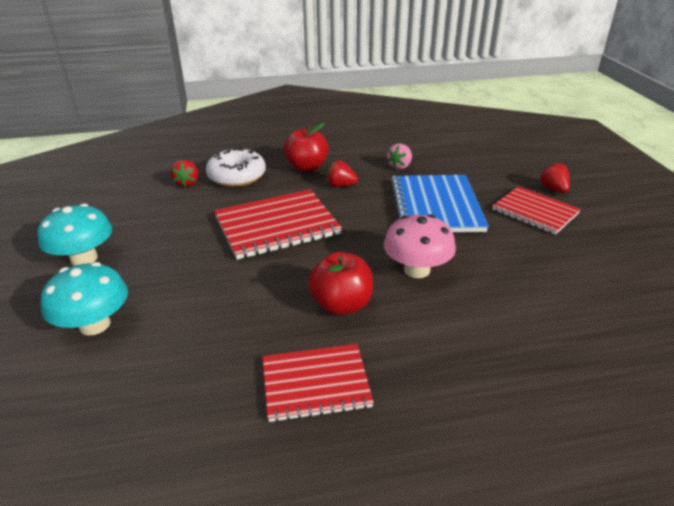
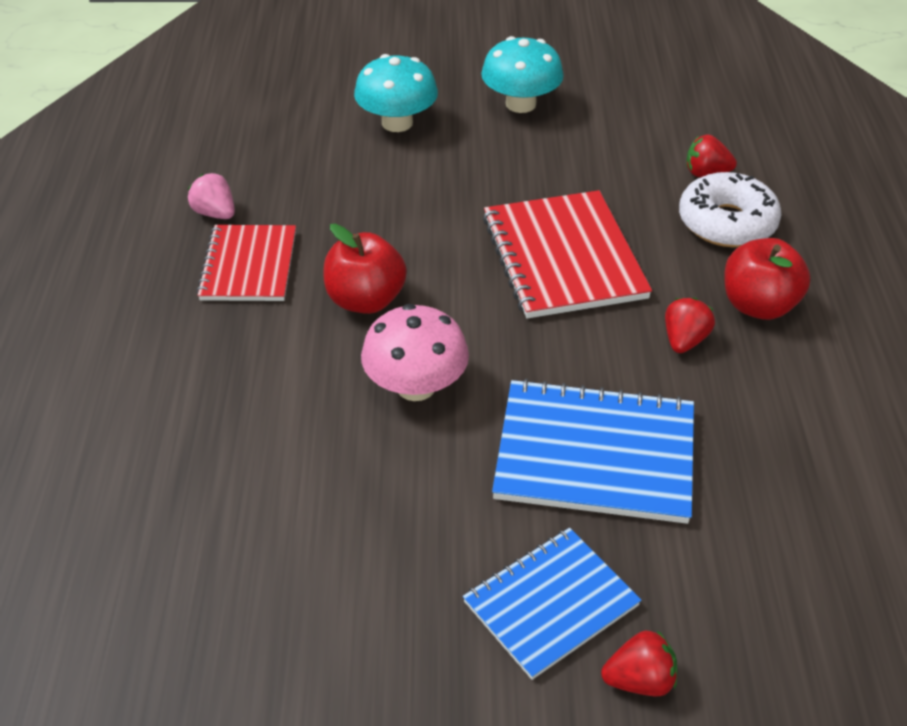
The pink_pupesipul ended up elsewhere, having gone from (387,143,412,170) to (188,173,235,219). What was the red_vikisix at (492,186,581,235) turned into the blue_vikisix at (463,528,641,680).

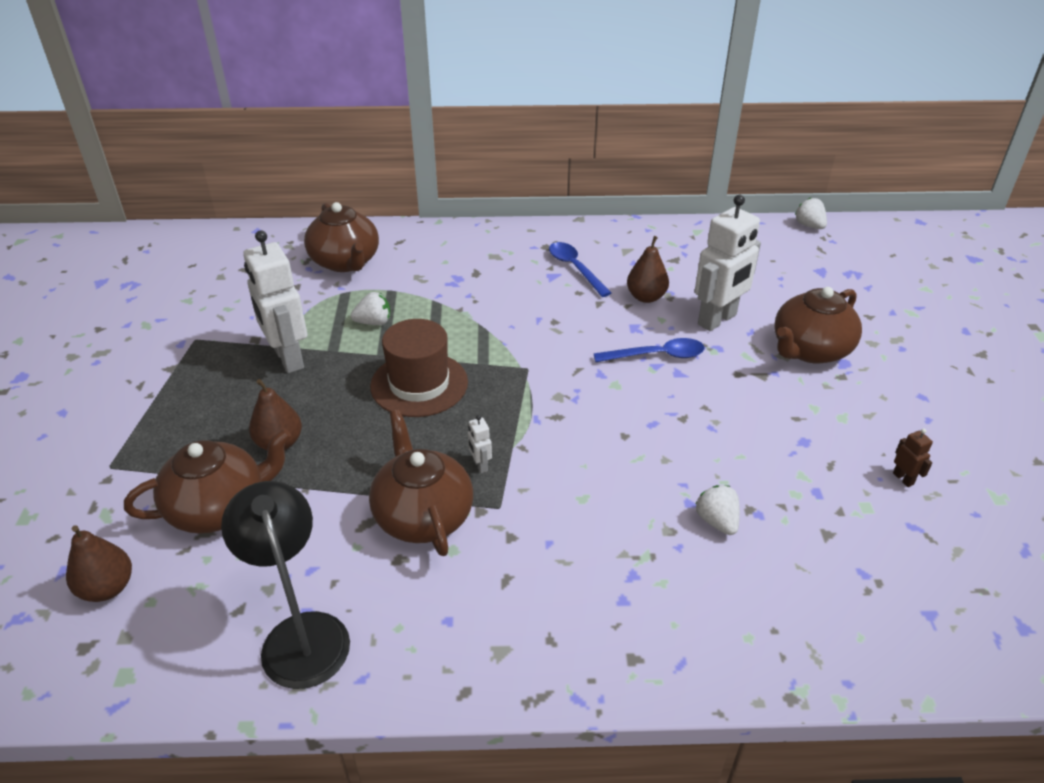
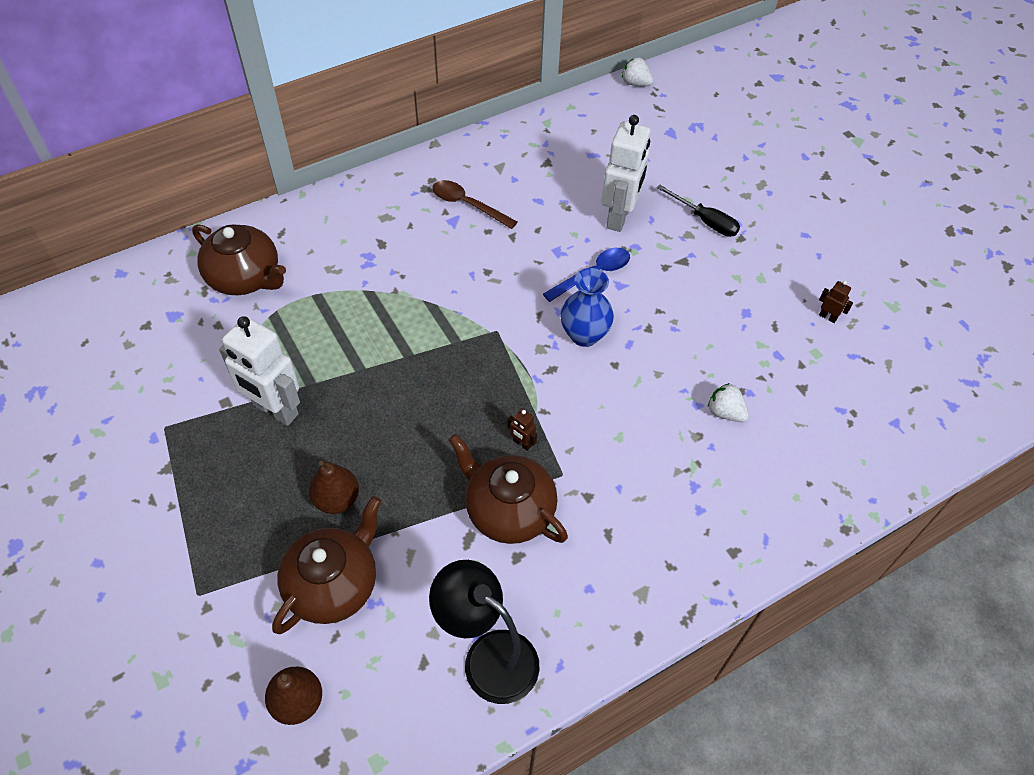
The second view lost the white_pupesipul at (351,292,390,325). The second view lost the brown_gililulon at (370,319,468,417). What was the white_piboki at (468,415,492,473) turned into the brown_piboki at (507,408,537,451). What was the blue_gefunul at (549,242,611,297) turned into the brown_gefunul at (432,180,517,229). The second view lost the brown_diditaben at (627,236,669,303). Where the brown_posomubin stood at (774,287,862,364), the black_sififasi came to stand at (657,185,740,237). The second view gained the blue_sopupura at (561,268,614,347).

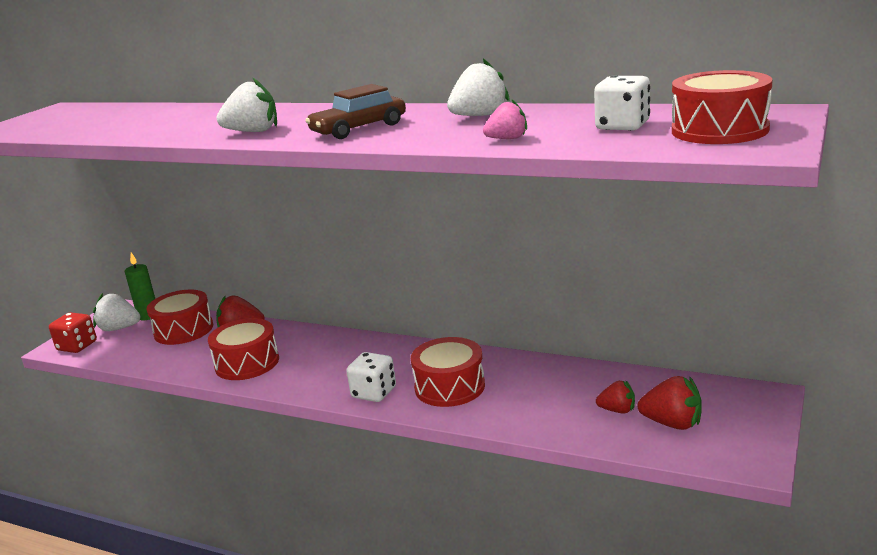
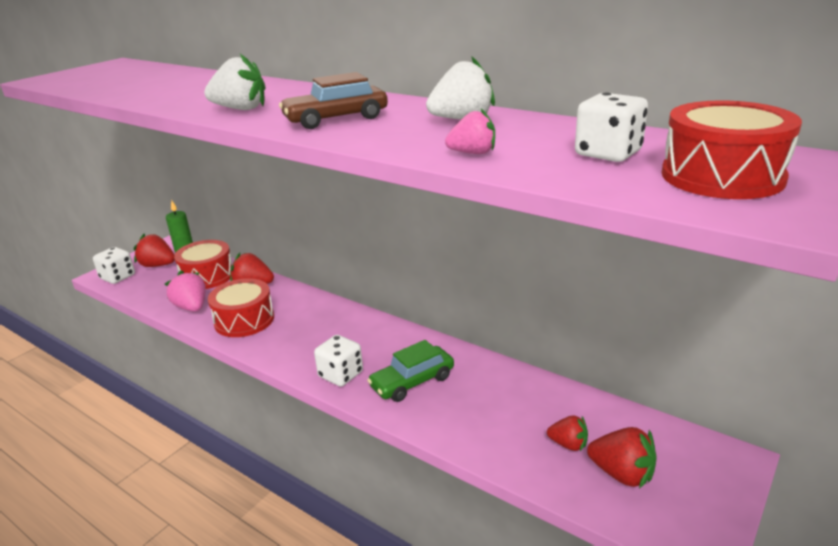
What was the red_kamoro at (49,312,97,353) turned into the white_kamoro at (93,247,135,284). What was the white_pupesipul at (93,293,140,331) turned into the red_pupesipul at (134,234,175,267). Where the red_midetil stood at (411,337,485,407), the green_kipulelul came to stand at (367,340,454,402). The second view gained the pink_pupesipul at (165,271,206,312).

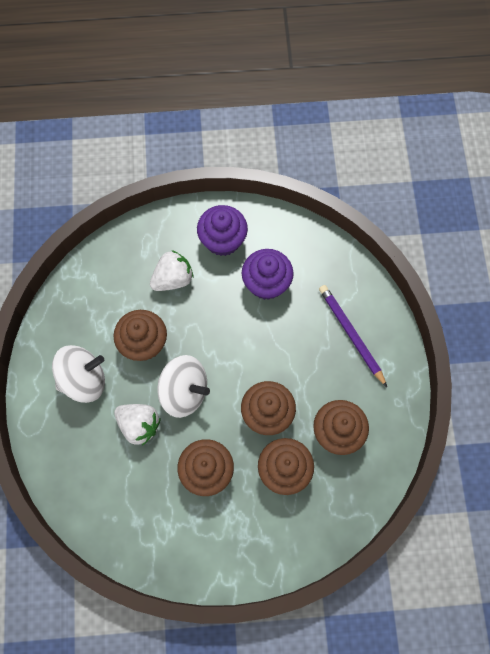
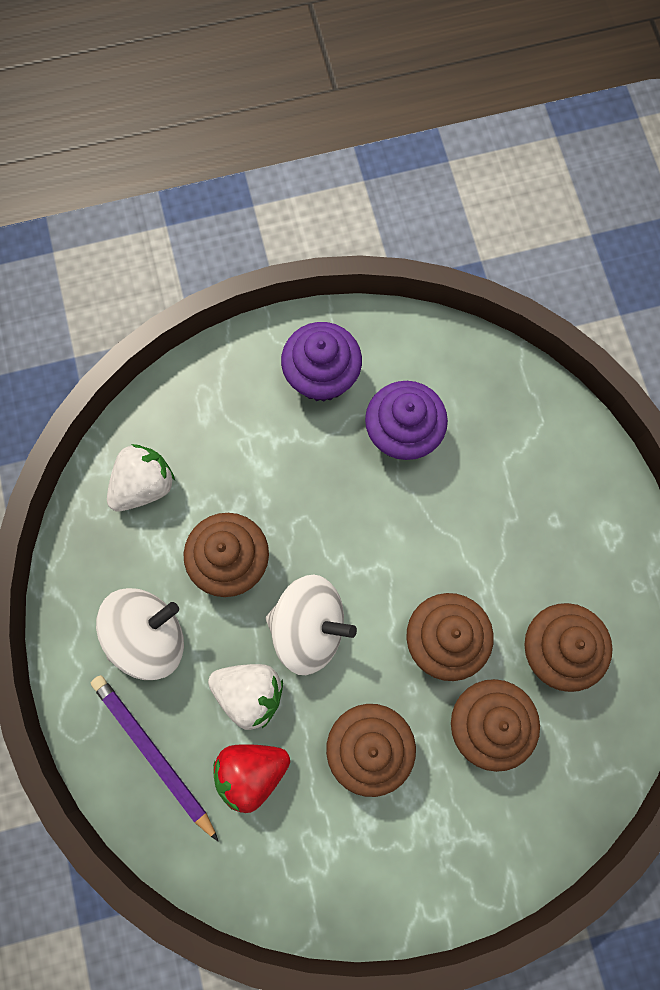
The white_pupesipul ended up elsewhere, having gone from (150,250,193,291) to (107,444,175,511). The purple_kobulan ended up elsewhere, having gone from (319,285,387,387) to (91,675,218,841). The second view gained the red_pupesipul at (213,744,290,813).

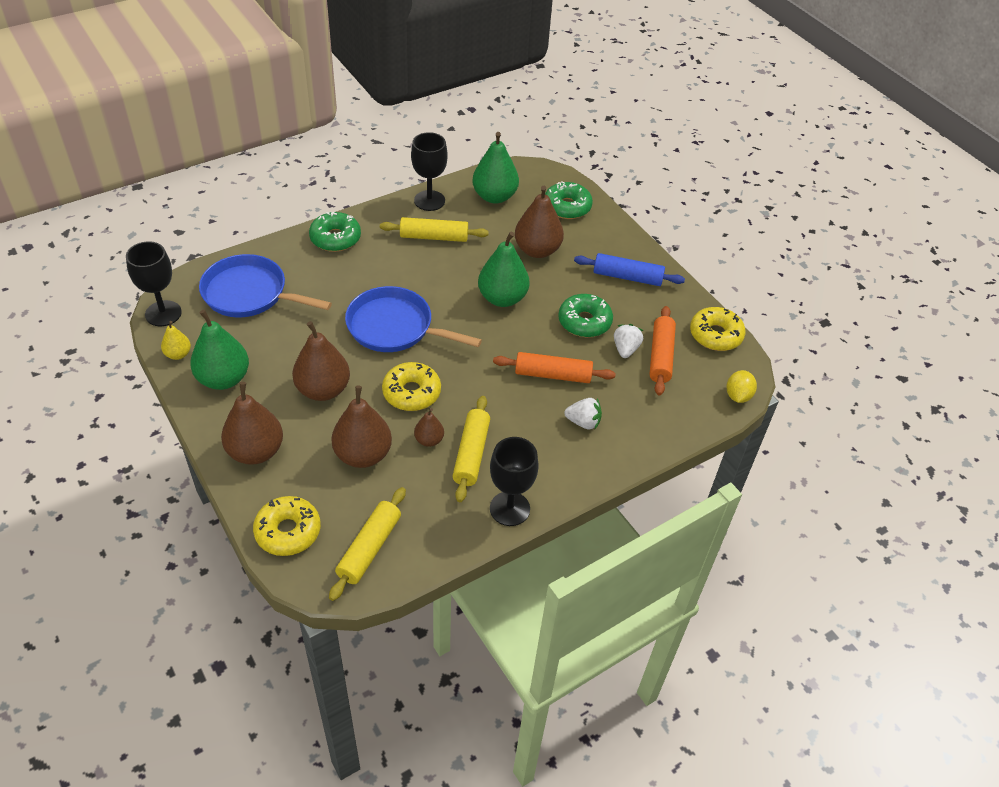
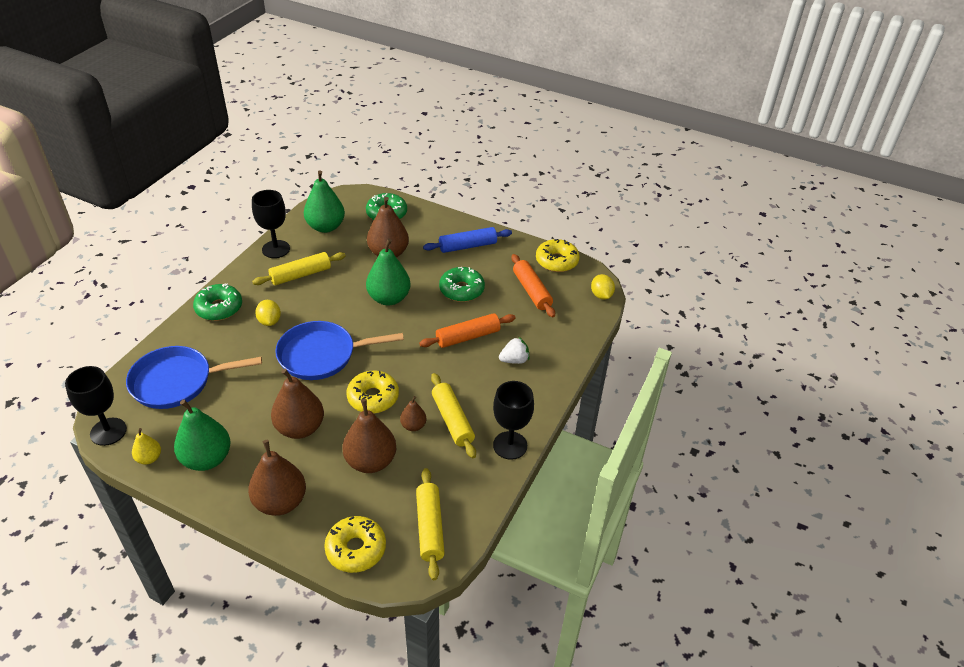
The second view lost the white_pupesipul at (614,324,643,358). The second view gained the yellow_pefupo at (255,300,281,326).

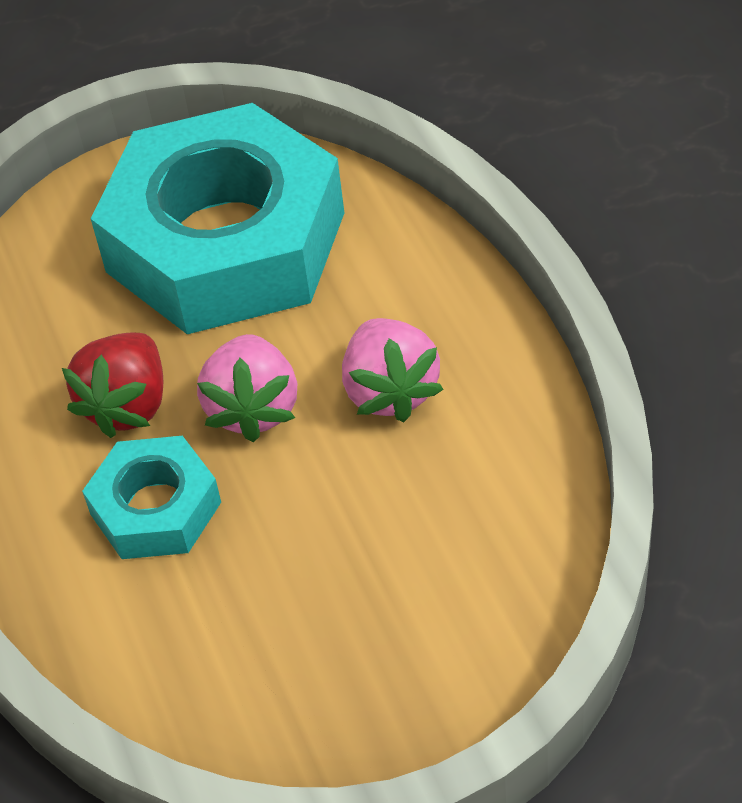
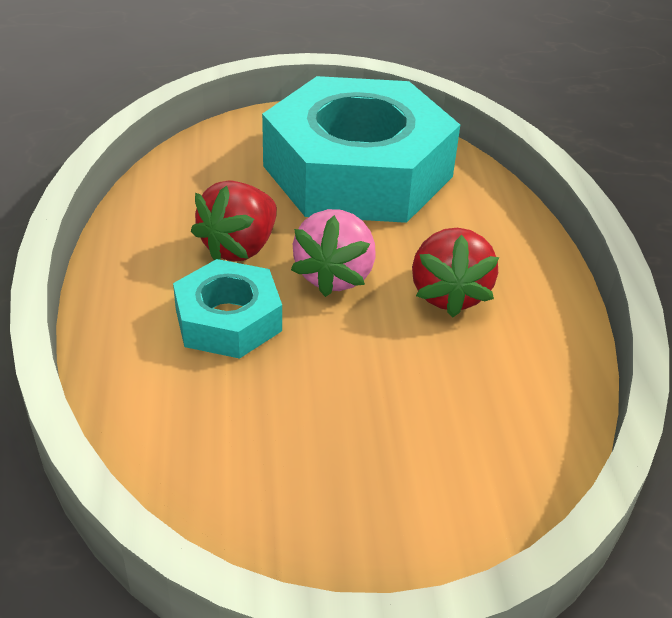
What was the pink_pupesipul at (342,318,444,422) turned into the red_pupesipul at (412,228,499,318).

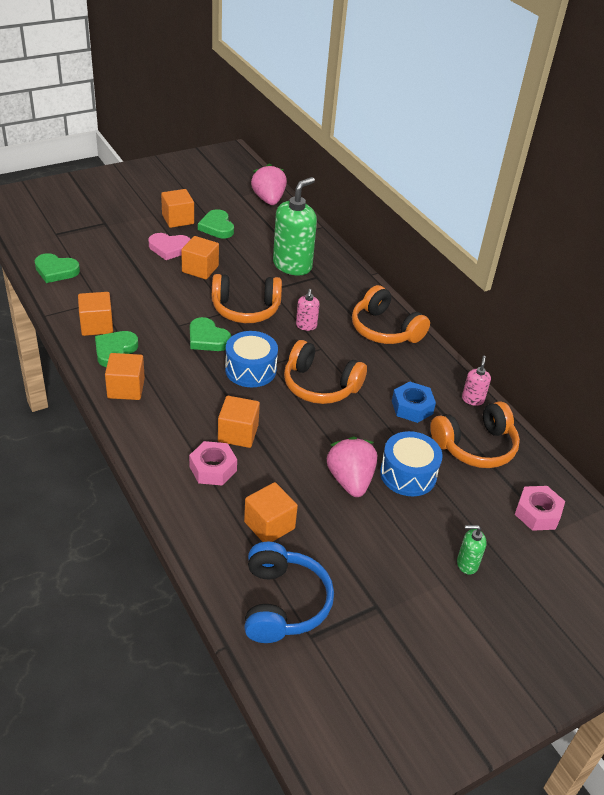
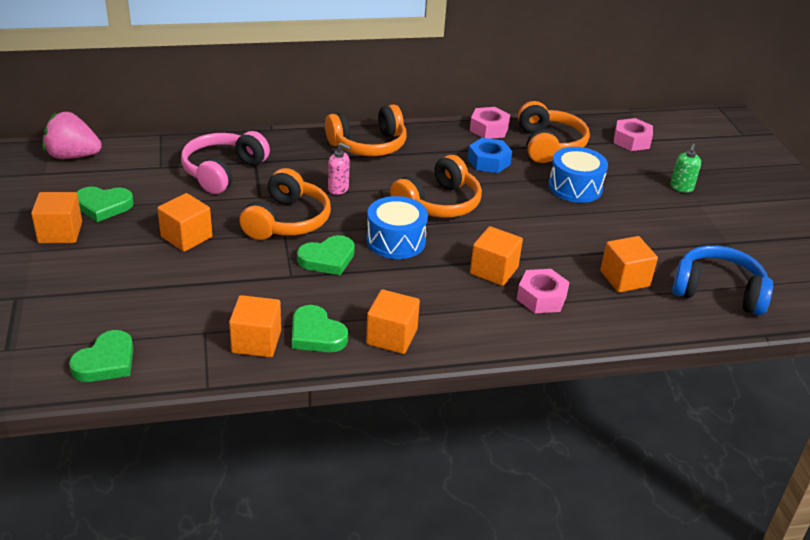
The second view lost the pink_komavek at (148,233,191,260). Where the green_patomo stood at (273,177,317,276), the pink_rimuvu came to stand at (181,131,270,194). The second view lost the pink_pupesipul at (327,436,377,497). Where the pink_patomo stood at (462,356,491,406), the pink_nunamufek came to stand at (470,107,510,139).

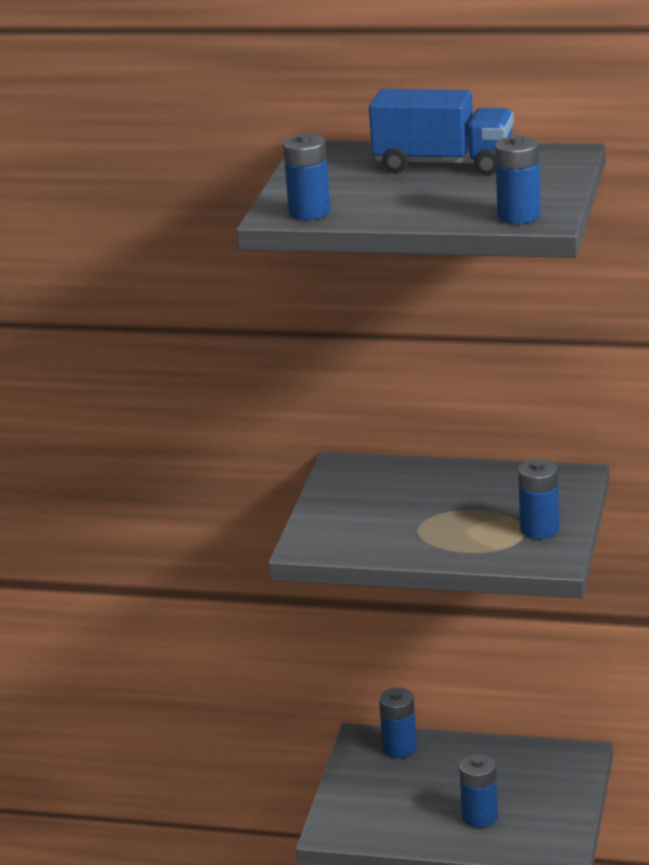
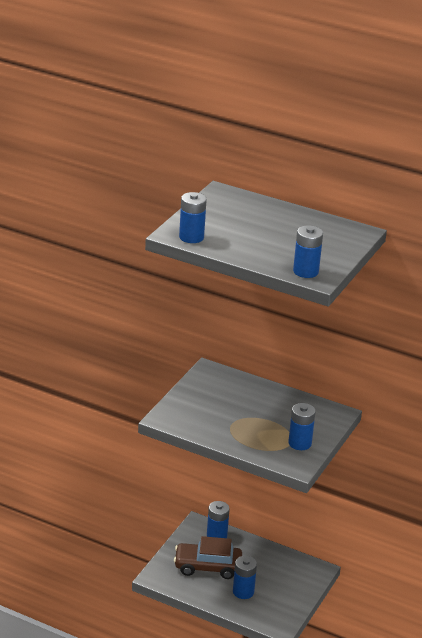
The second view lost the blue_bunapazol at (369,89,514,175). The second view gained the brown_kipulelul at (174,536,242,579).

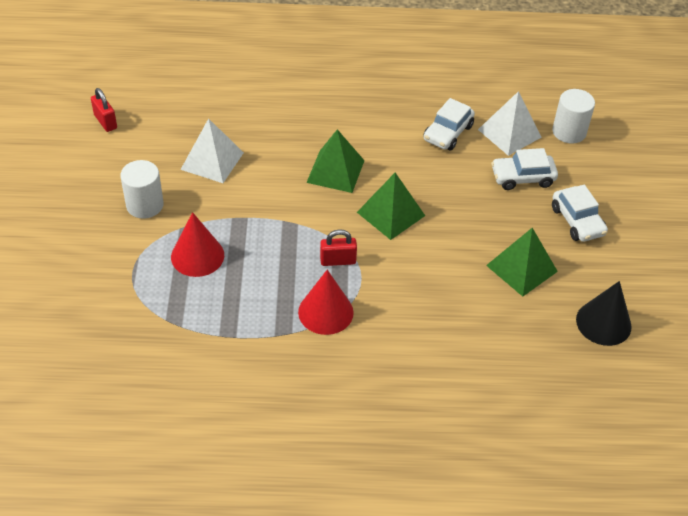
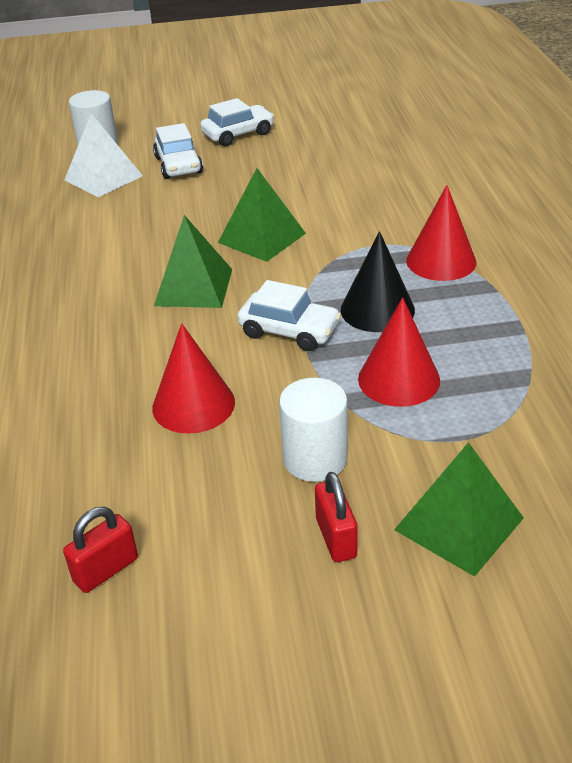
Where the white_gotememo stood at (180,118,244,183), the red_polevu came to stand at (152,323,235,434). The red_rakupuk ended up elsewhere, having gone from (320,229,357,266) to (315,472,358,562). The white_kipulelul ended up elsewhere, having gone from (423,98,475,151) to (237,280,341,351). The green_gotememo ended up elsewhere, having gone from (486,228,558,297) to (394,442,524,577). The black_polevu ended up elsewhere, having gone from (576,281,632,346) to (341,231,415,332).

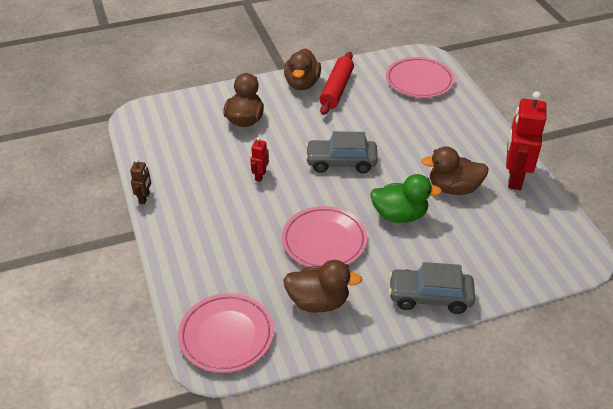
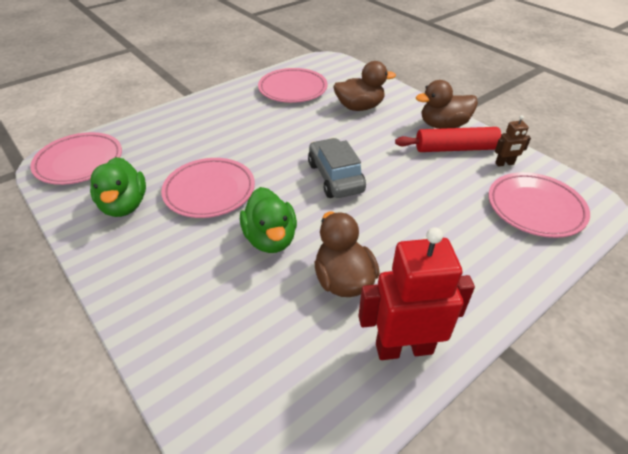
The brown_piboki ended up elsewhere, having gone from (130,159,151,204) to (495,115,531,167). The second view lost the red_piboki at (250,137,269,182). What was the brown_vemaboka at (283,260,362,313) turned into the green_vemaboka at (90,157,146,217). The second view lost the grey_kipulelul at (389,262,475,314). The second view gained the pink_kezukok at (258,68,328,103).

